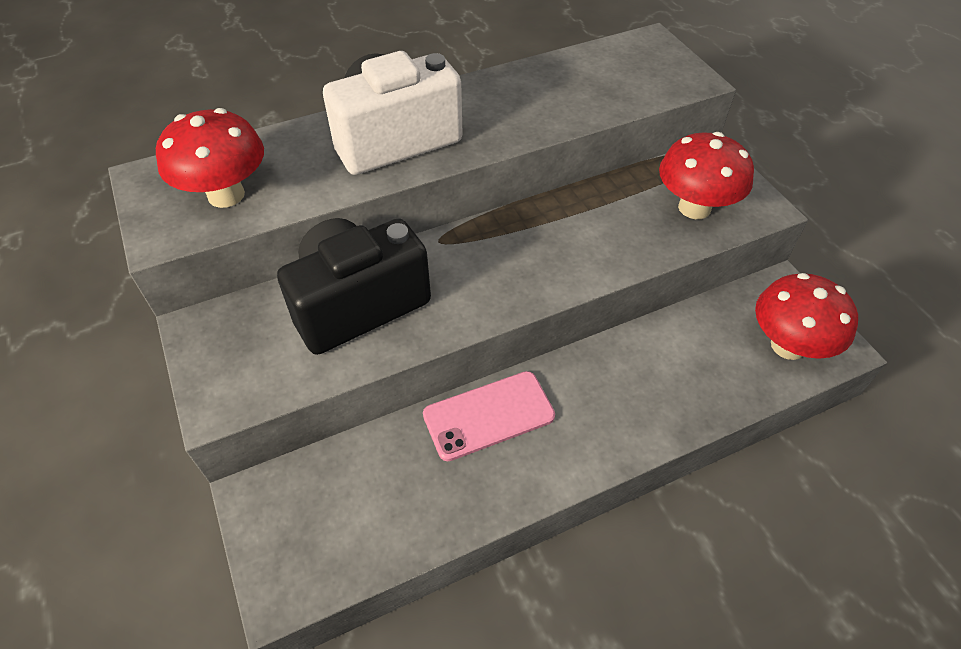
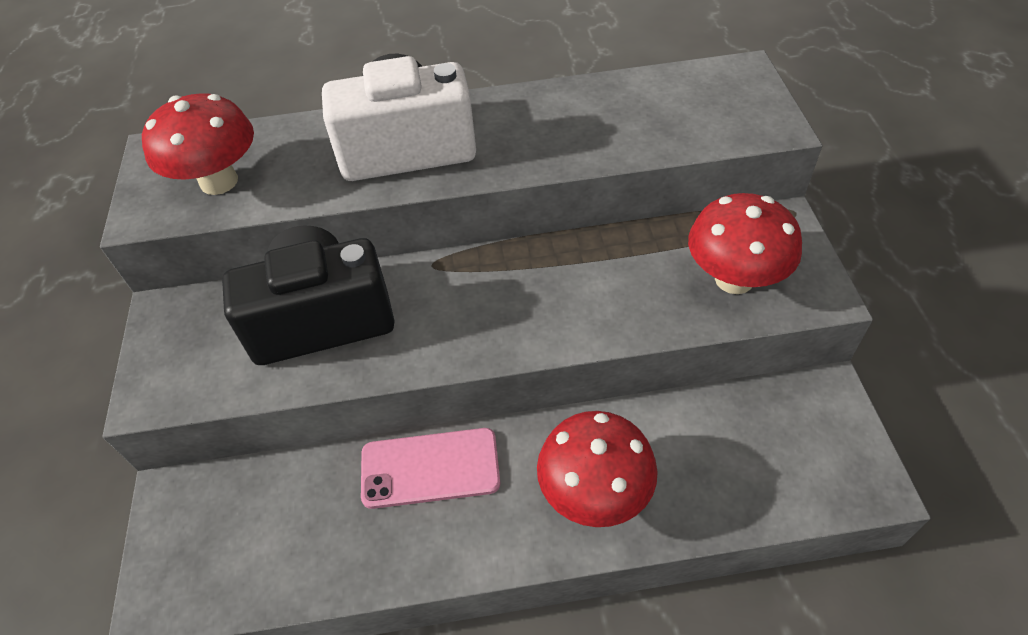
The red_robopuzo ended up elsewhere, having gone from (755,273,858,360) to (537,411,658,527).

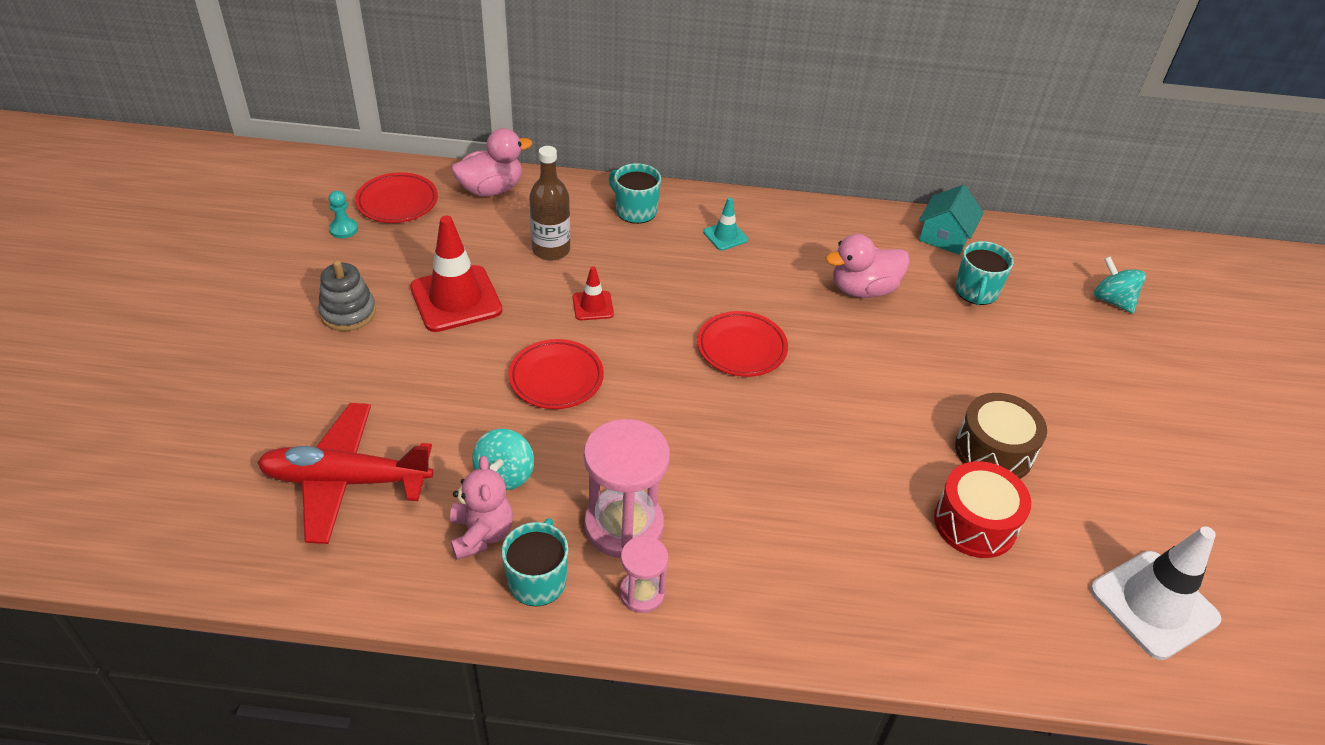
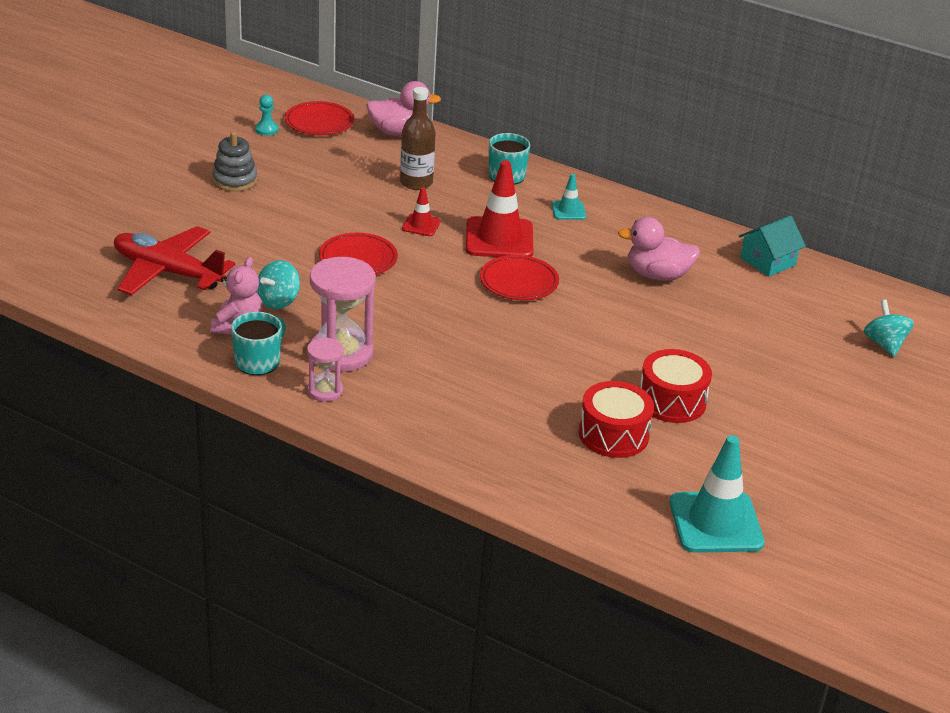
The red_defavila ended up elsewhere, having gone from (410,216,503,332) to (466,160,533,257). The second view lost the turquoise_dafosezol at (955,241,1014,305). What was the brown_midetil at (955,393,1047,479) turned into the red_midetil at (640,349,712,423). What was the white_defavila at (1090,526,1222,660) turned into the turquoise_defavila at (670,435,764,553).

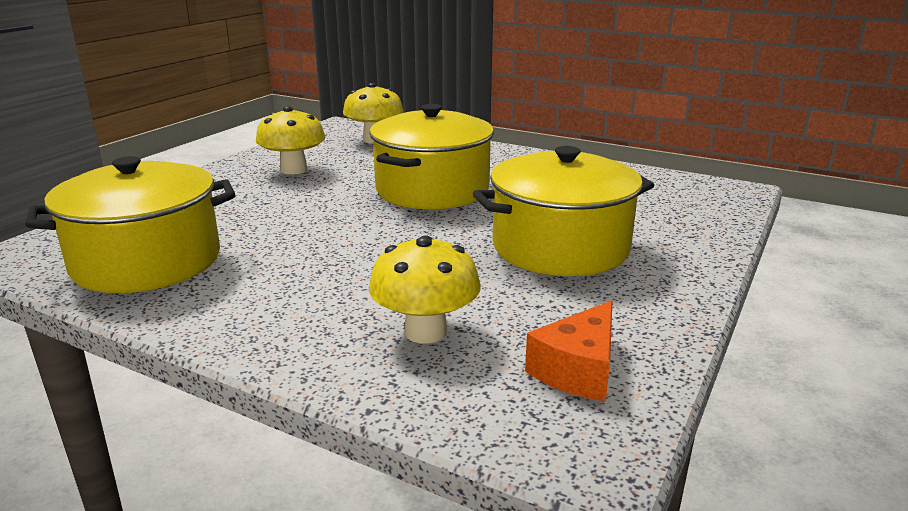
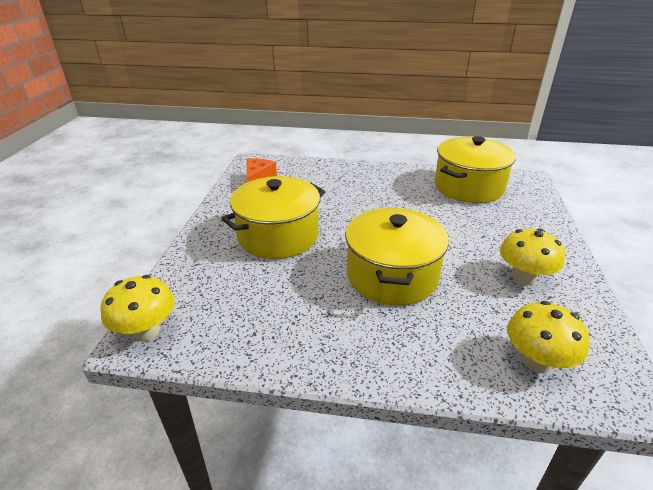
The yellow_robopuzo ended up elsewhere, having gone from (369,235,481,344) to (101,275,175,341).

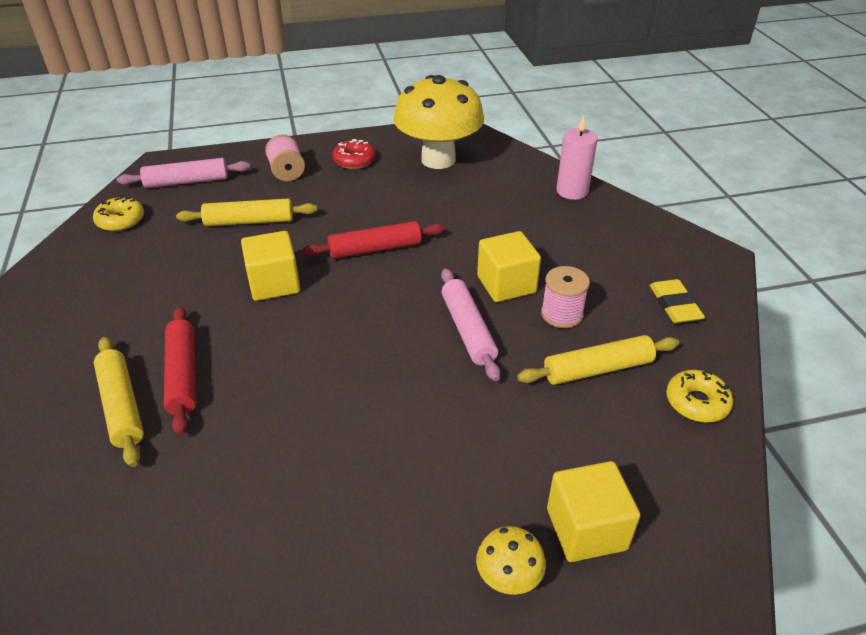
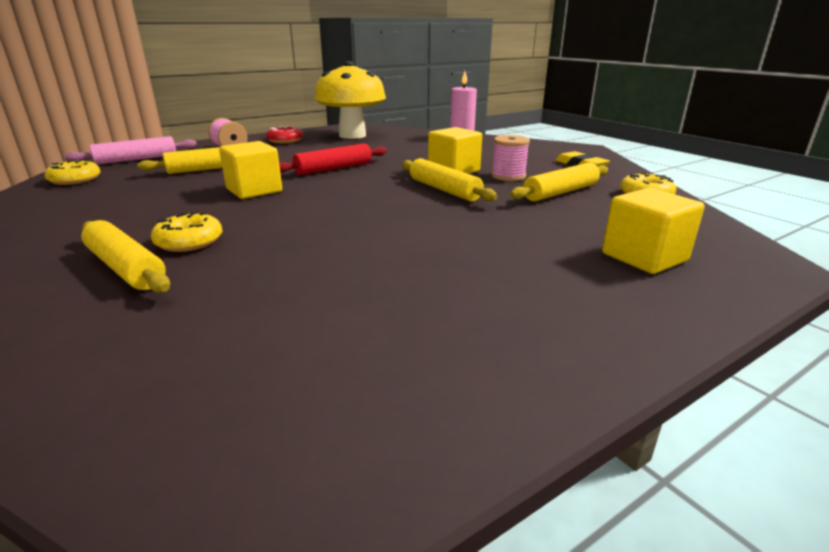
Where the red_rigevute stood at (164,306,196,435), the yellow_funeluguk came to stand at (151,212,222,252). What was the pink_rigevute at (441,268,500,381) turned into the yellow_rigevute at (402,158,498,202). The second view lost the yellow_robopuzo at (476,526,546,595).

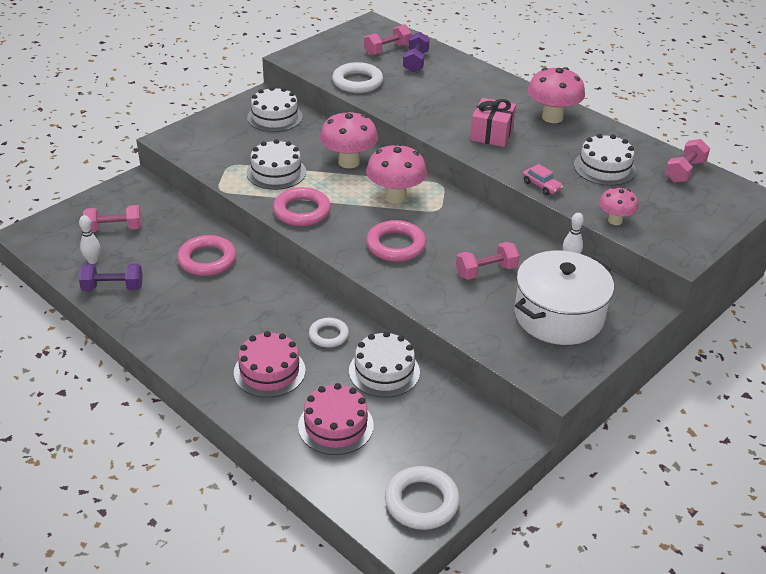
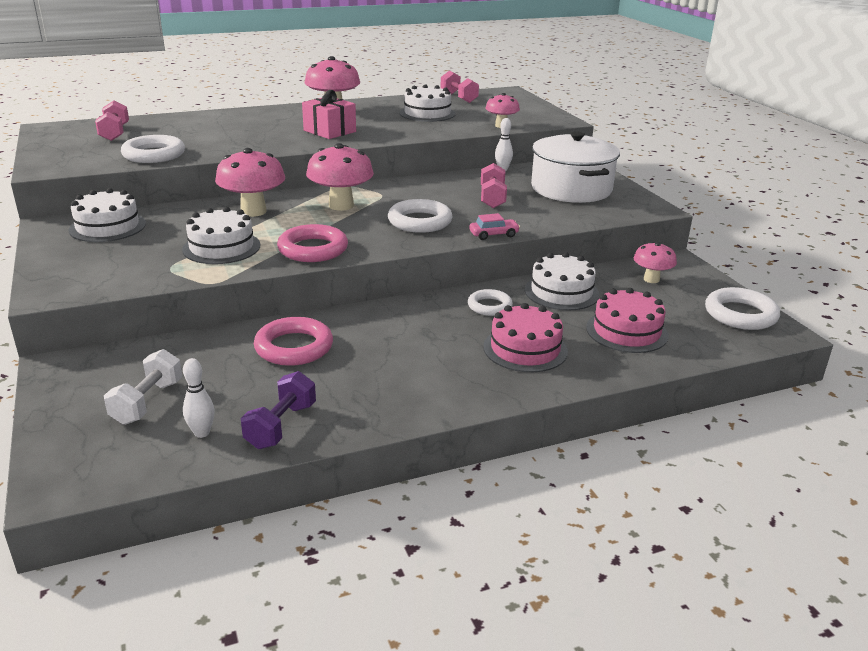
What was the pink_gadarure at (83,205,142,232) turned into the white_gadarure at (104,349,182,425). What was the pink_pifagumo at (366,220,426,262) turned into the white_pifagumo at (388,199,453,233). The second view lost the purple_gadarure at (403,32,430,72). The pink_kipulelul ended up elsewhere, having gone from (523,164,563,195) to (469,213,520,240). The second view gained the pink_robopuzo at (634,242,677,283).

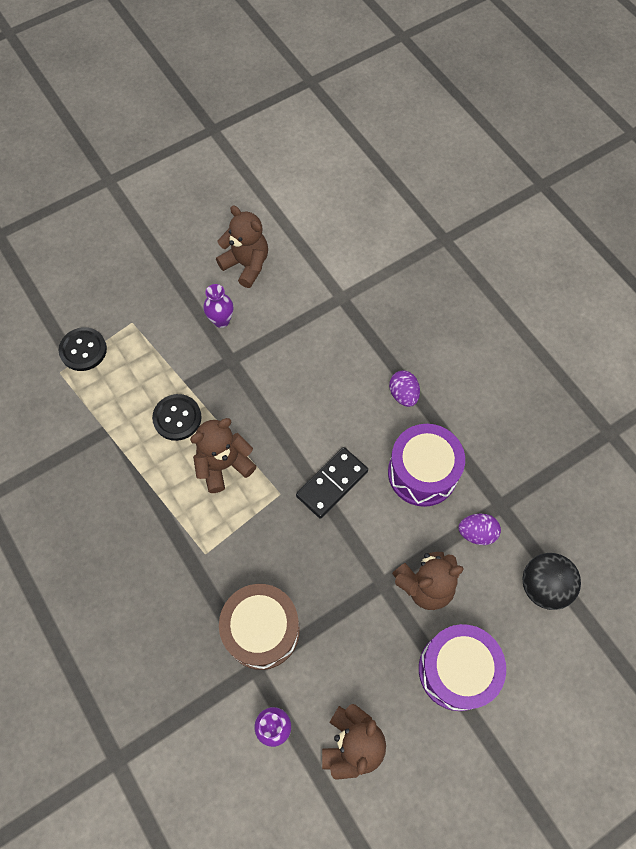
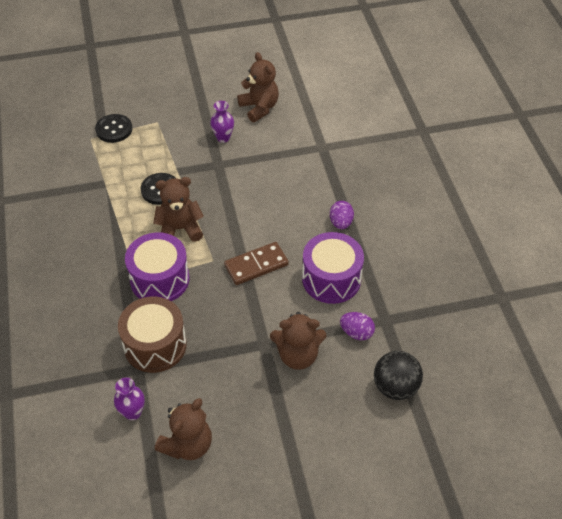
What was the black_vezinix at (296,447,368,519) turned into the brown_vezinix at (224,242,289,285). The purple_midetil ended up elsewhere, having gone from (419,624,506,711) to (125,232,190,301).

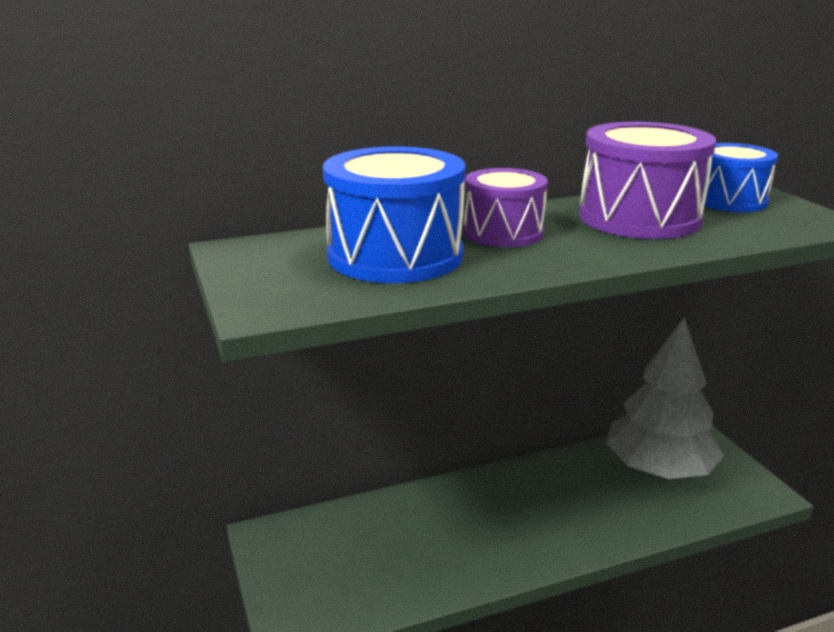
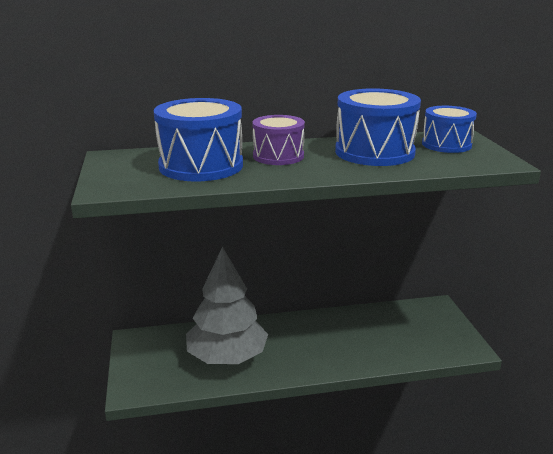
What was the purple_midetil at (579,122,716,239) turned into the blue_midetil at (335,88,421,166). The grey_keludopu ended up elsewhere, having gone from (606,318,724,479) to (186,246,268,364).

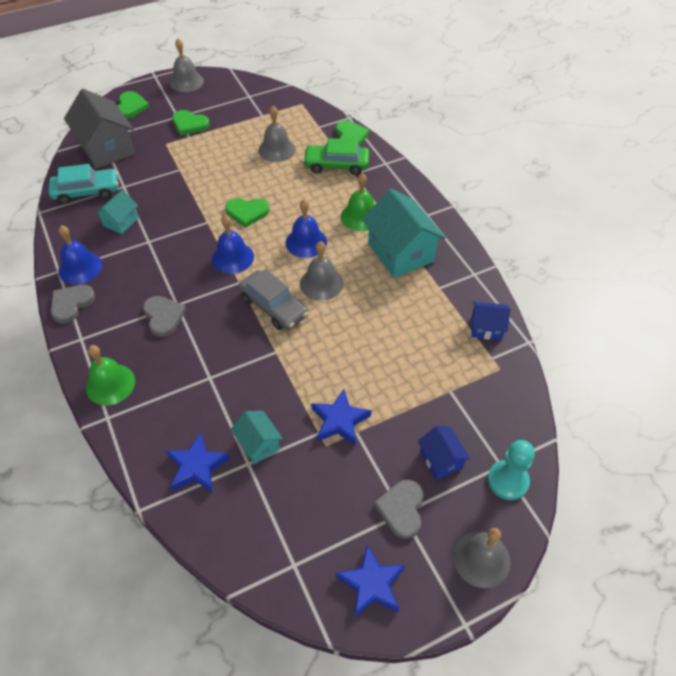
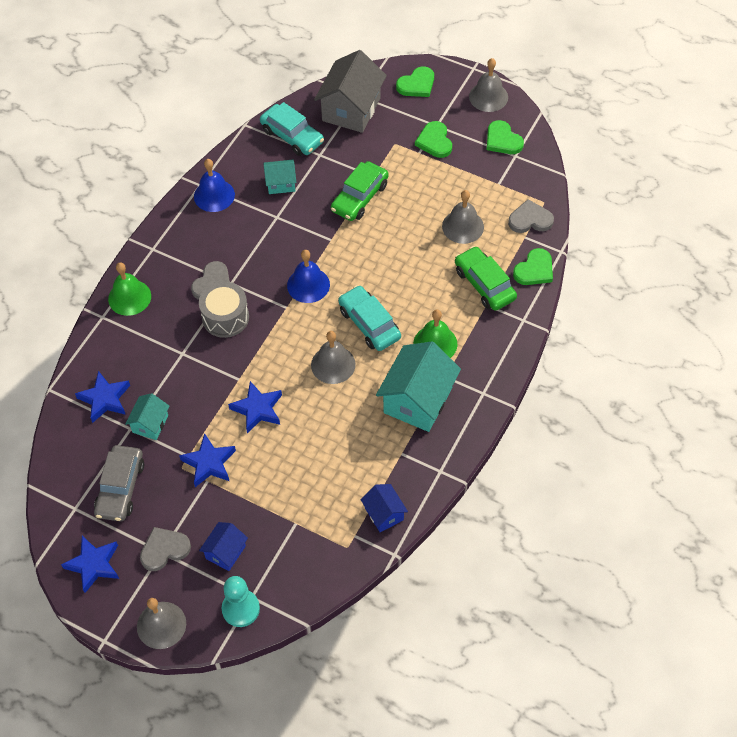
The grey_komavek ended up elsewhere, having gone from (51,285,95,323) to (508,199,554,233). The green_komavek ended up elsewhere, having gone from (225,198,269,228) to (487,120,524,154). The grey_kipulelul ended up elsewhere, having gone from (238,269,308,330) to (94,445,144,521). Where the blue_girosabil stood at (286,199,327,258), the turquoise_kipulelul came to stand at (338,285,401,351). The second view gained the grey_midetil at (199,281,249,338). The second view gained the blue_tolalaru at (228,381,282,433). The second view gained the green_kipulelul at (331,161,389,221).

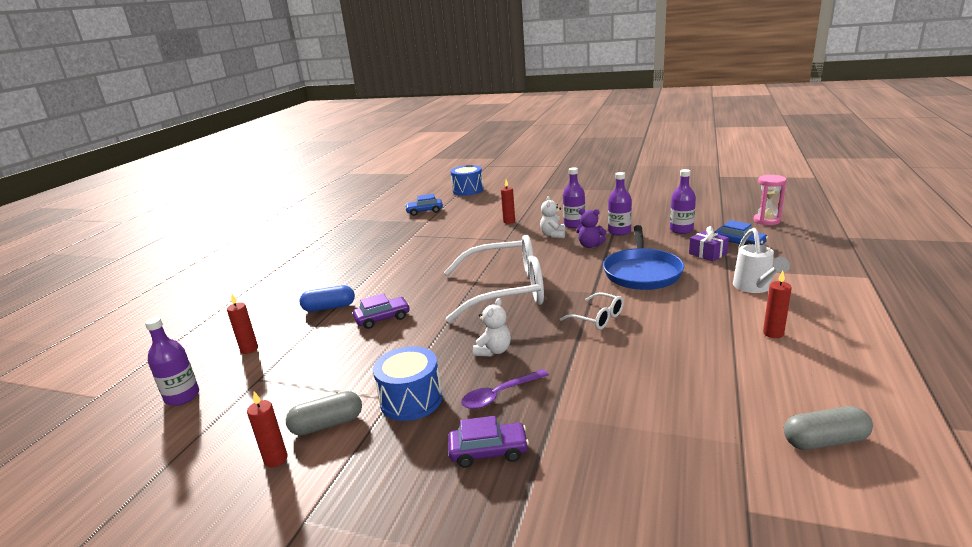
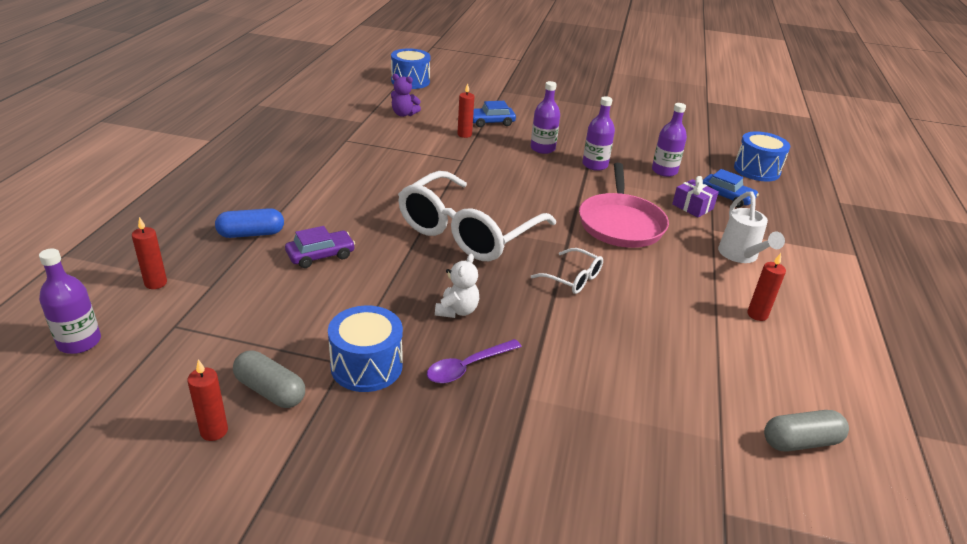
The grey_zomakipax at (286,391,362,436) ended up facing another way, 60 degrees clockwise from before. The blue_kipulelul ended up elsewhere, having gone from (405,194,443,216) to (473,101,516,127). The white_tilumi at (444,235,544,323) ended up facing another way, 135 degrees clockwise from before. The second view lost the purple_kipulelul at (448,416,529,468). The second view lost the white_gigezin at (540,196,565,238). The purple_gigezin ended up elsewhere, having gone from (576,208,607,248) to (391,74,421,117). What was the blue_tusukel at (603,225,684,290) turned into the pink_tusukel at (579,163,669,248). Where the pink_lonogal stood at (754,175,787,225), the blue_midetil came to stand at (734,131,790,181).

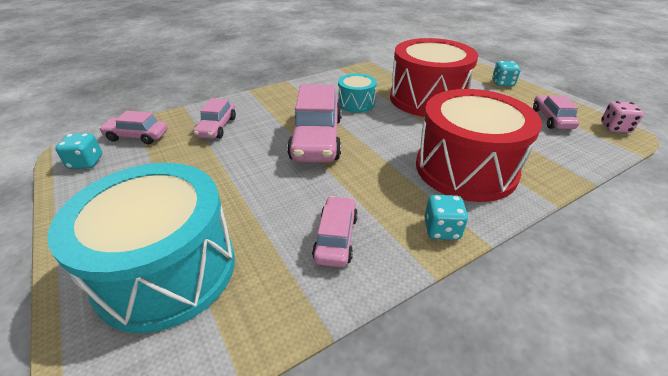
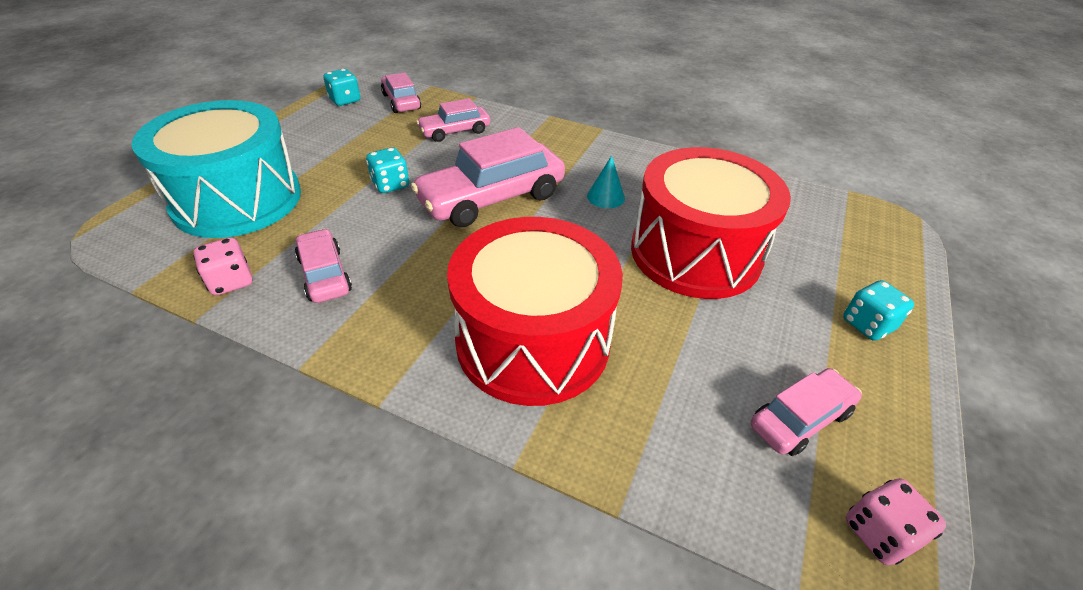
The pink_kipulelul at (312,196,358,267) ended up facing another way, 90 degrees counterclockwise from before. Where the turquoise_midetil stood at (338,74,377,113), the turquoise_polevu came to stand at (587,155,625,208). The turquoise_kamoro ended up elsewhere, having gone from (424,195,468,240) to (366,148,409,193). The second view gained the pink_kamoro at (193,237,252,295).

